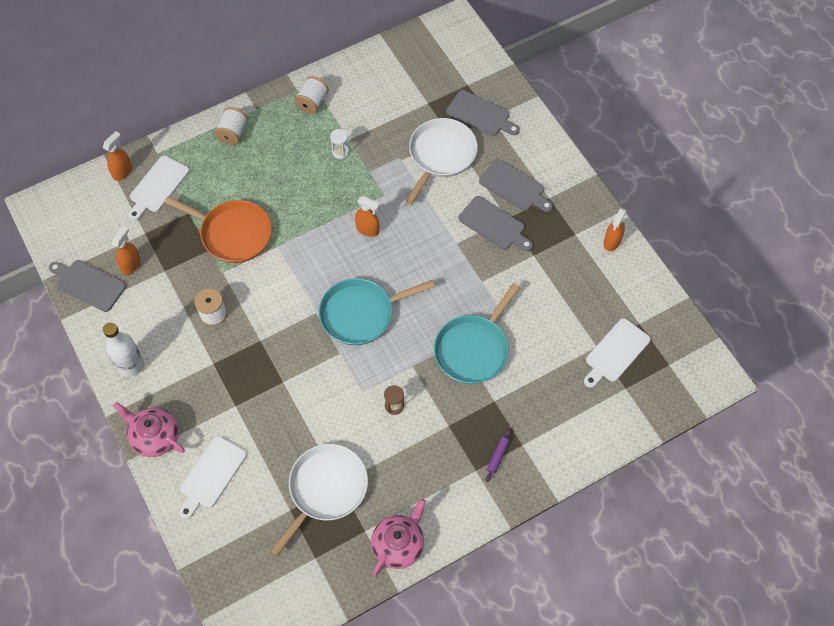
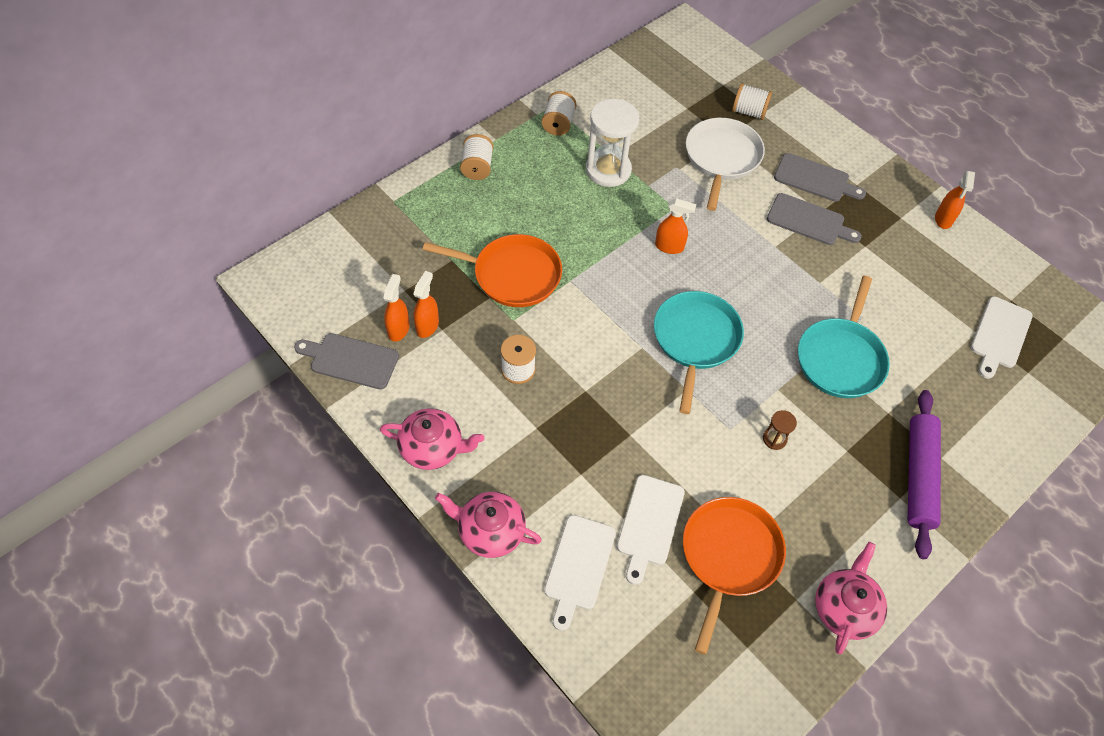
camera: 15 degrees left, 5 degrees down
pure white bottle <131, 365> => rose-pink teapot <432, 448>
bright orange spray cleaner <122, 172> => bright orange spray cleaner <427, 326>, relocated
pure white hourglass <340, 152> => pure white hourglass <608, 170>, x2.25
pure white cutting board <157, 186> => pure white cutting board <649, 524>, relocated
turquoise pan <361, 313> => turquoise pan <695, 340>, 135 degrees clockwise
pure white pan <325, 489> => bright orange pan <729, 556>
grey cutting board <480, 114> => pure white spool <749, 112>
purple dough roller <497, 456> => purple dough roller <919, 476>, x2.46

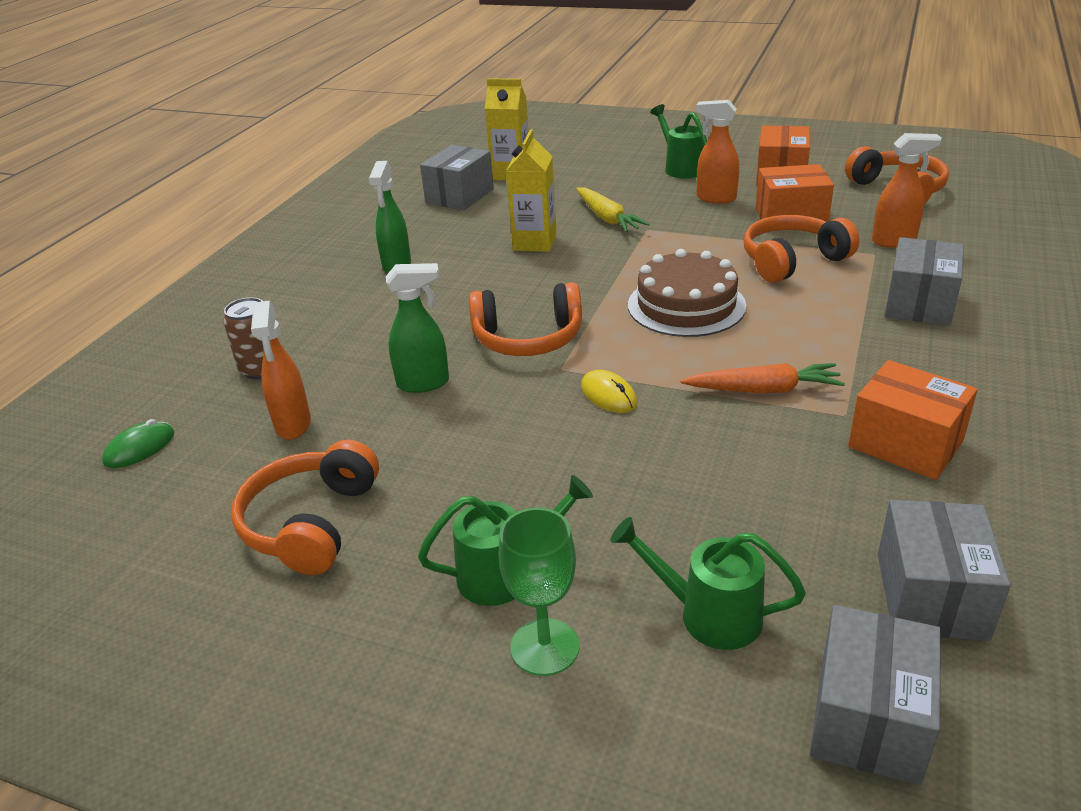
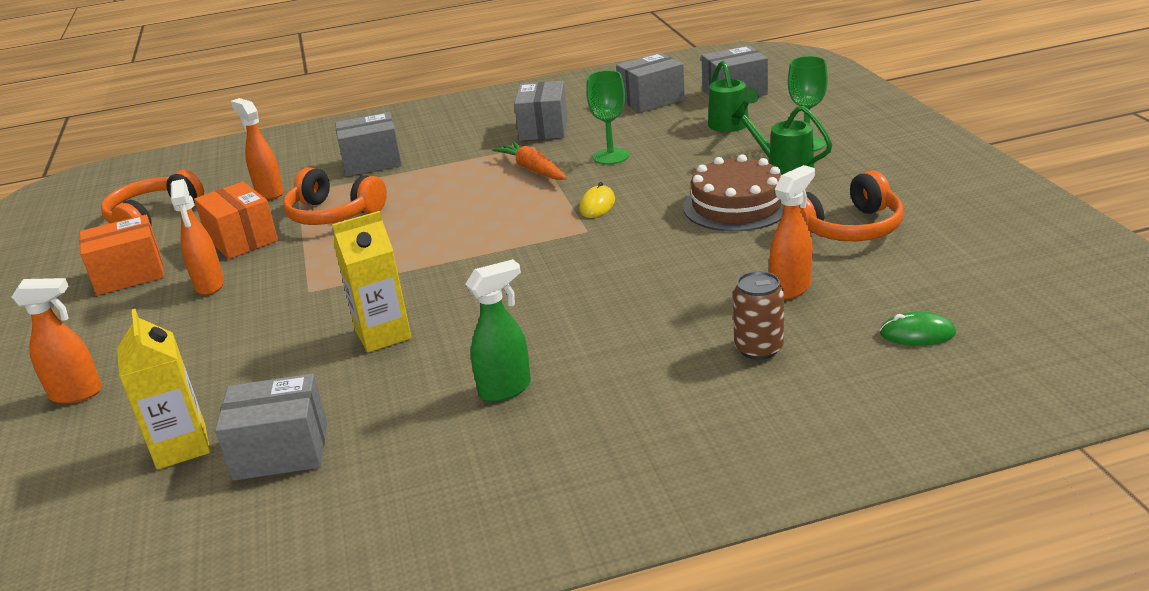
camera: 125 degrees left, 5 degrees down
nothing => bright orange spray cleaner <77, 394>
bright orange package <905, 444> => grey package <543, 128>
nothing => emerald wine glass <611, 156>
russet cake <686, 305> => russet cake <737, 205>, relocated
emerald spray cleaner <424, 383> => nothing
bright orange headphones <528, 338> => nothing
bright yellow carrot <607, 218> => nothing
emerald sprinkling can <681, 168> => nothing

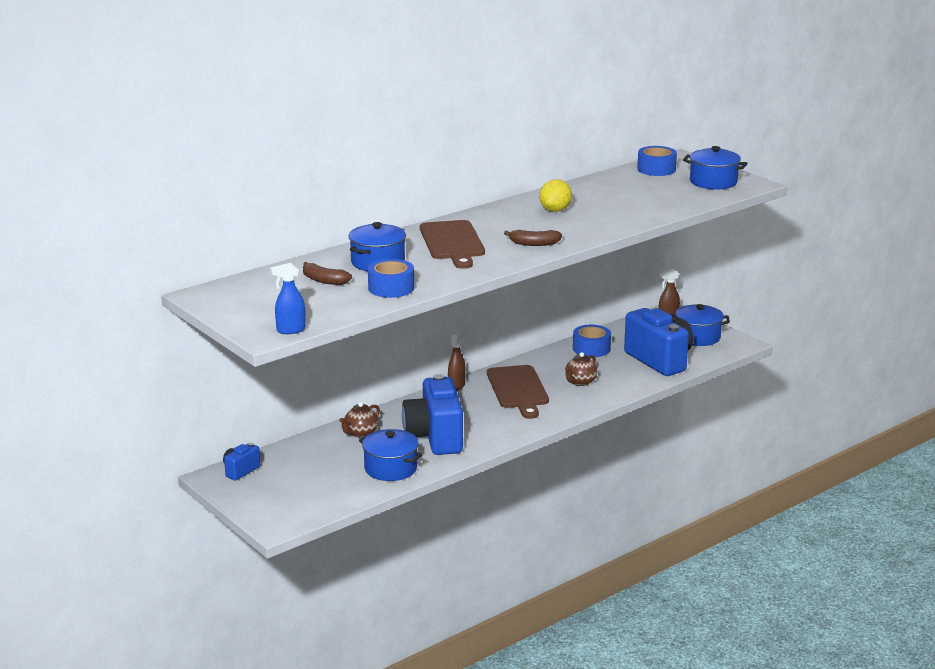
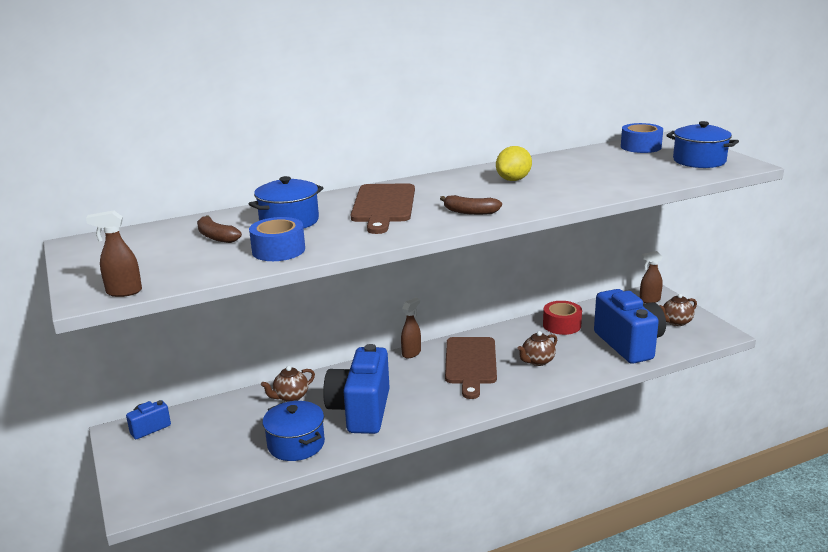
camera: 15 degrees right, 0 degrees up
cobalt spray cleaner <290, 330> => russet spray cleaner <123, 292>
cobalt tape <591, 348> => red tape <562, 325>
cobalt cooking pot <698, 337> => russet teapot <676, 322>

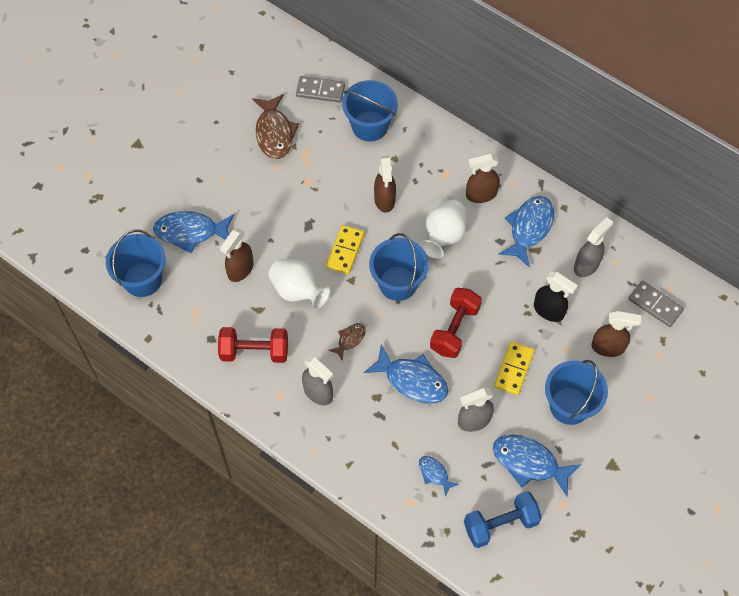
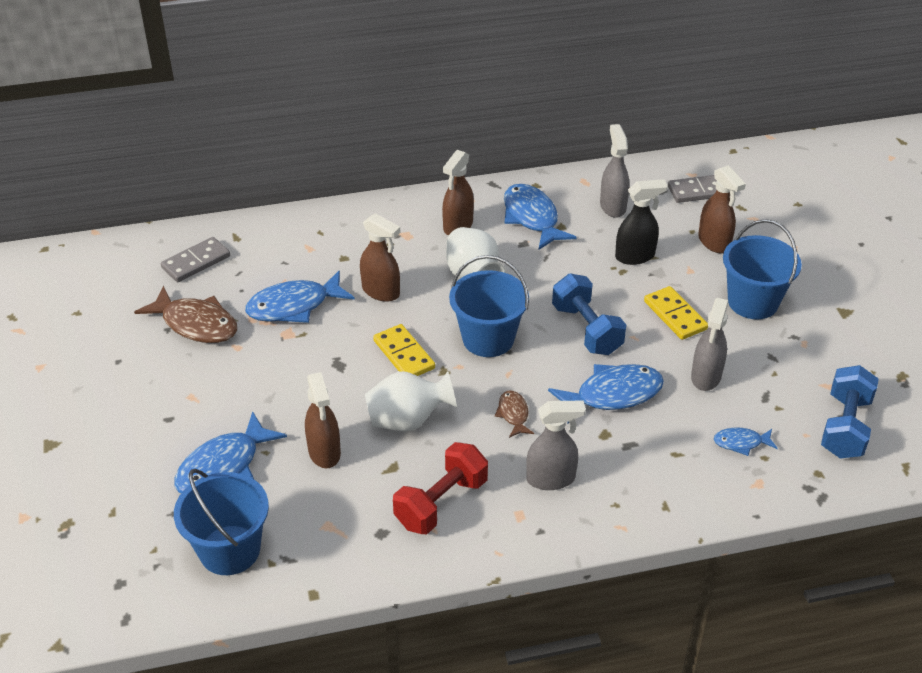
camera: 50 degrees left, 20 degrees down
cobalt toy fish <529, 463> => cobalt toy fish <294, 306>, relocated
red hand weight <454, 329> => cobalt hand weight <586, 330>
russet spray cleaner <608, 347> => russet spray cleaner <714, 242>, 105 degrees clockwise
cobalt sand bucket <370, 126> => nothing

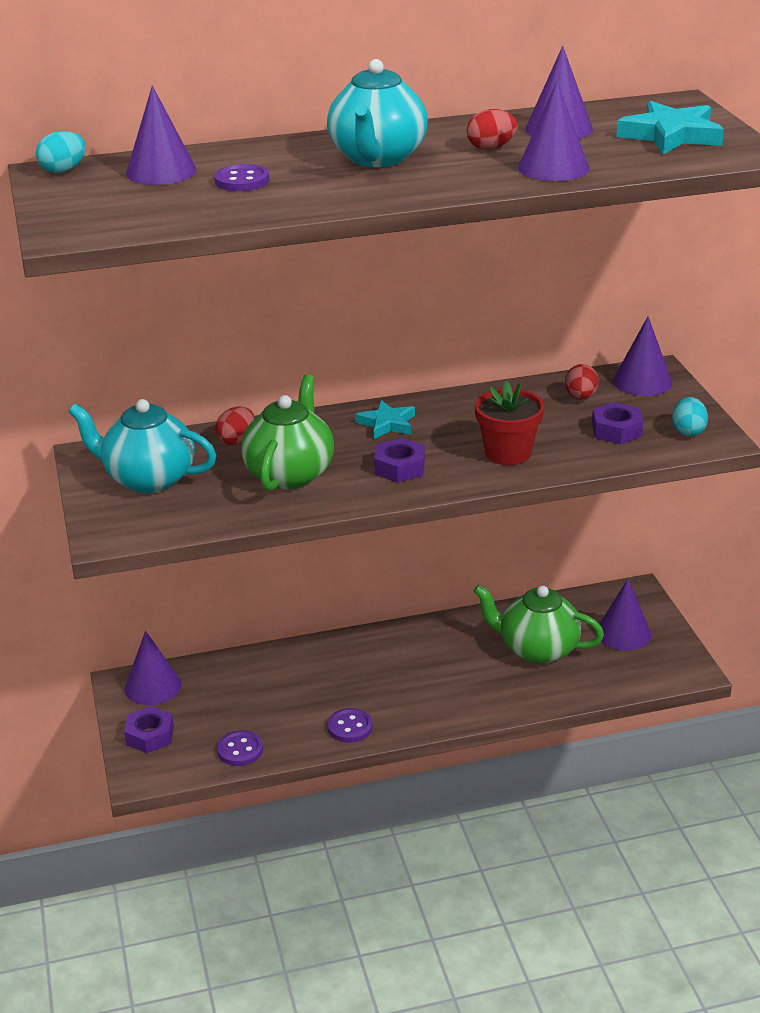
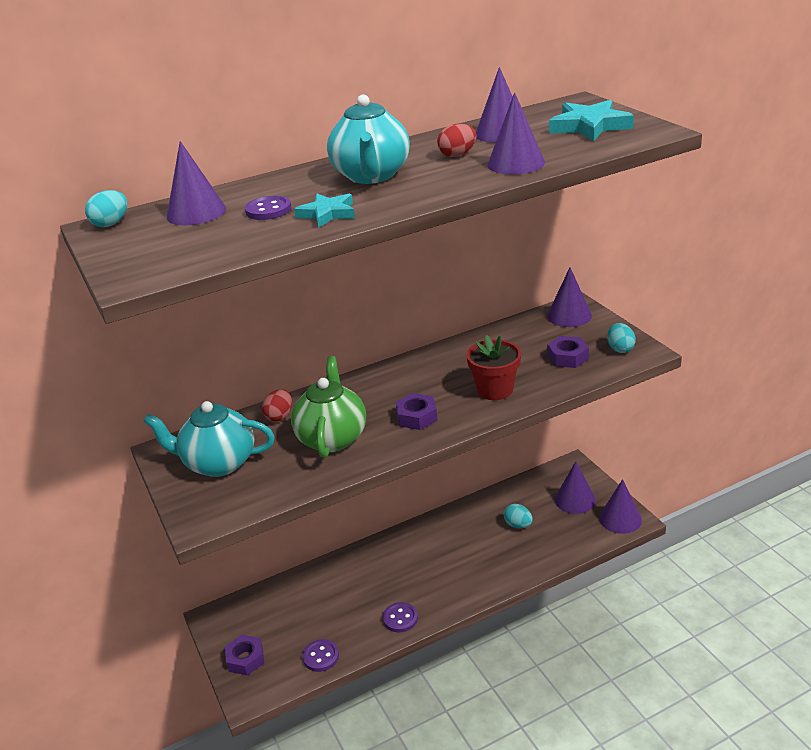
camera: 10 degrees left, 0 degrees up
turquoise star <387, 424> => turquoise star <327, 214>, relocated
emerald teapot <537, 649> => turquoise toy egg <518, 525>
purple cone <152, 686> => purple cone <620, 519>, relocated
red toy egg <580, 397> => nothing

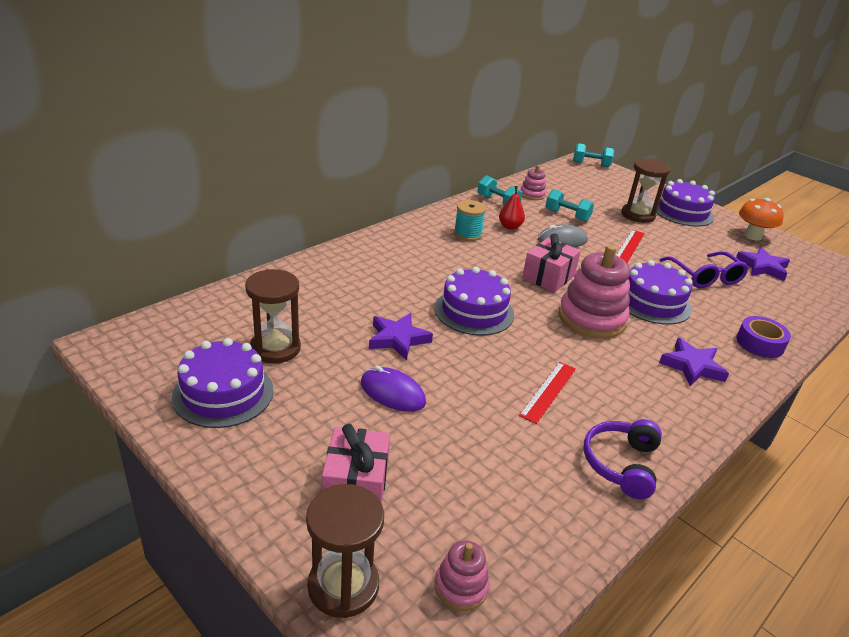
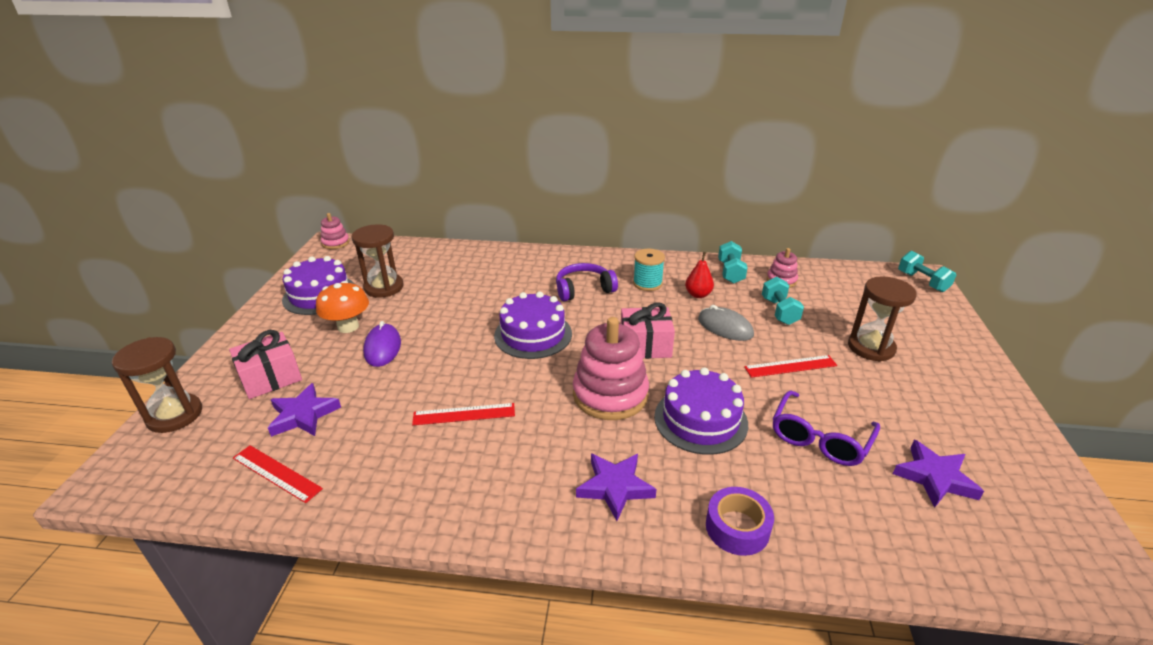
camera: 55 degrees right, 0 degrees up
nothing => red straightedge <276, 473>
purple star <398, 339> => purple star <303, 415>, relocated
bright orange toadstool <752, 236> => bright orange toadstool <348, 327>, relocated
rose-pink ring stacker <461, 586> => rose-pink ring stacker <335, 243>, relocated
purple headphones <621, 464> => purple headphones <584, 289>, relocated
purple cake <683, 212> => nothing

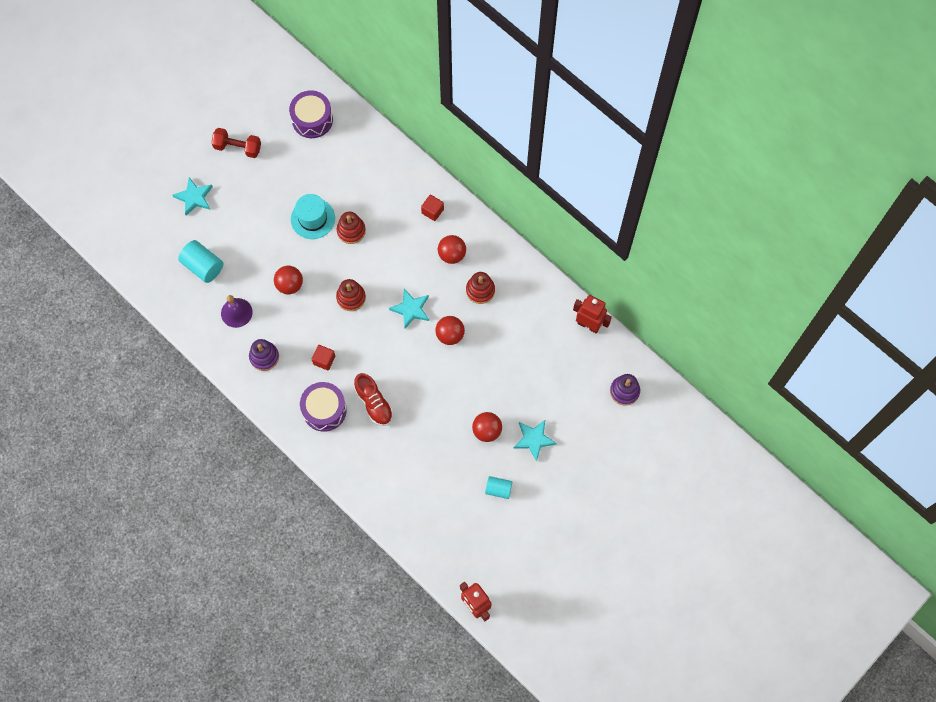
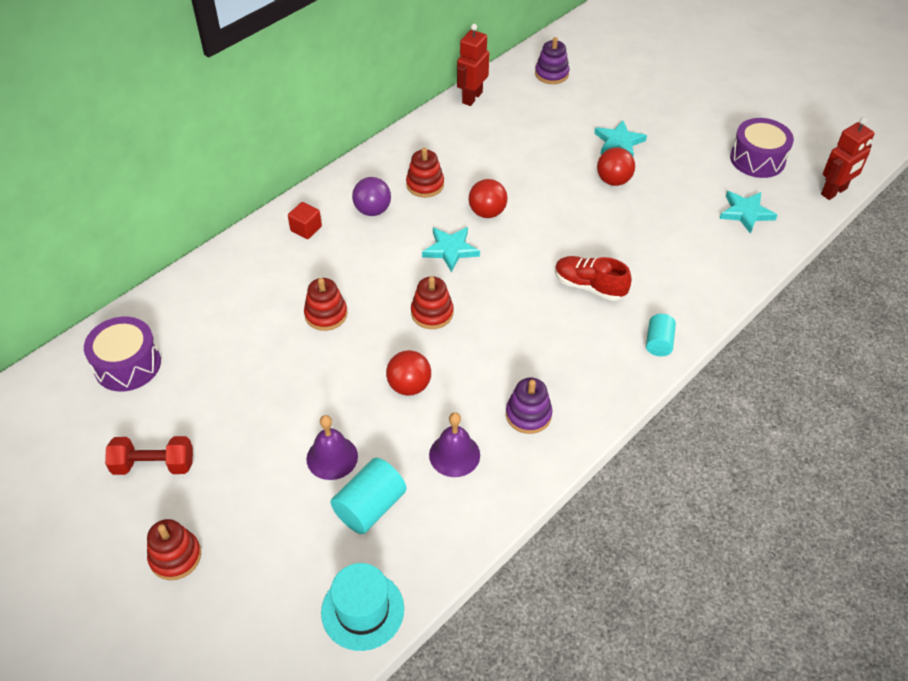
camera: 90 degrees left, 20 degrees down
red hand weight <238, 147> => red hand weight <154, 465>, 75 degrees clockwise
nothing => red ring stacker <175, 557>
nothing => purple bell <332, 457>
turquoise hat <312, 218> => turquoise hat <362, 610>, relocated
red play ball <452, 254> => purple play ball <372, 210>
red sneaker <374, 403> => red sneaker <589, 286>, 120 degrees counterclockwise
turquoise cylinder <498, 489> => turquoise cylinder <658, 343>, relocated
turquoise star <194, 197> => turquoise star <746, 213>, relocated
purple snare drum <324, 410> => purple snare drum <757, 159>, relocated
red solid cube <324, 360> => nothing

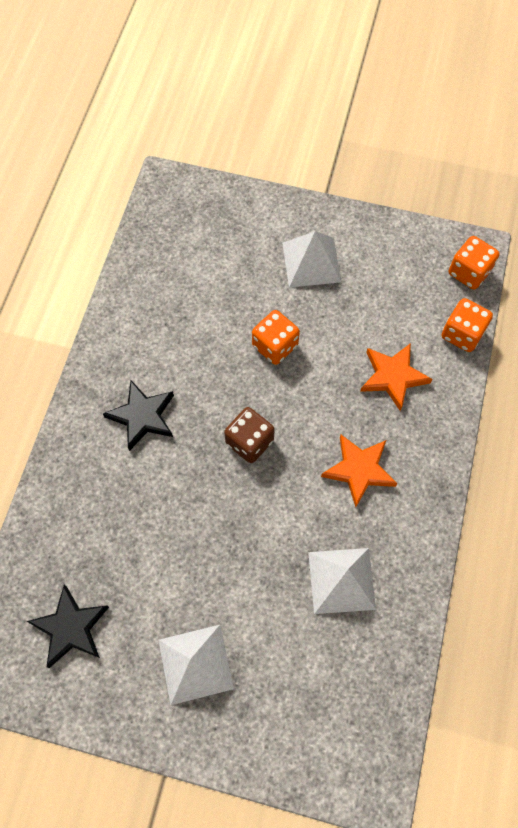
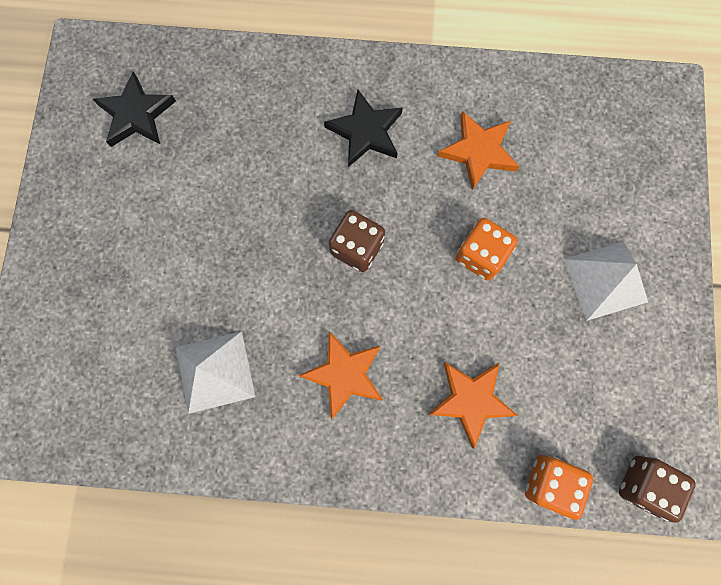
camera: 80 degrees right, 10 degrees up
nothing => bright orange star <478, 152>
bright orange game die <469, 272> => russet game die <643, 484>
pure white pyramid <195, 664> => nothing

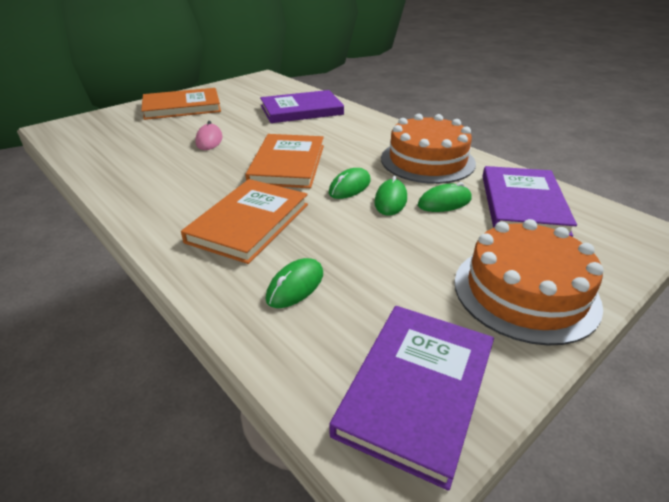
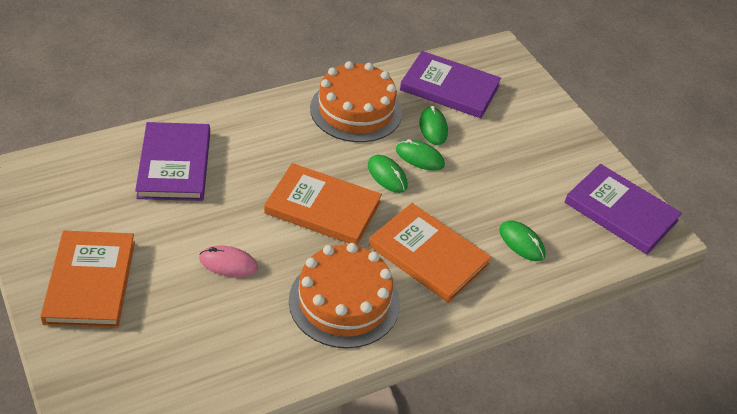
camera: 80 degrees left, 10 degrees up
bright orange cake <525, 292> => bright orange cake <344, 301>, relocated

